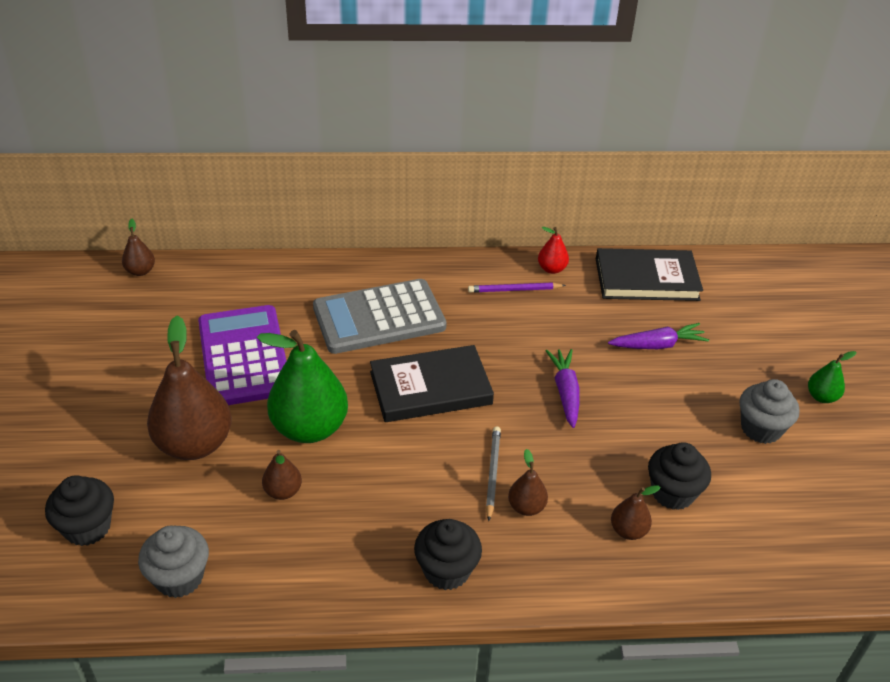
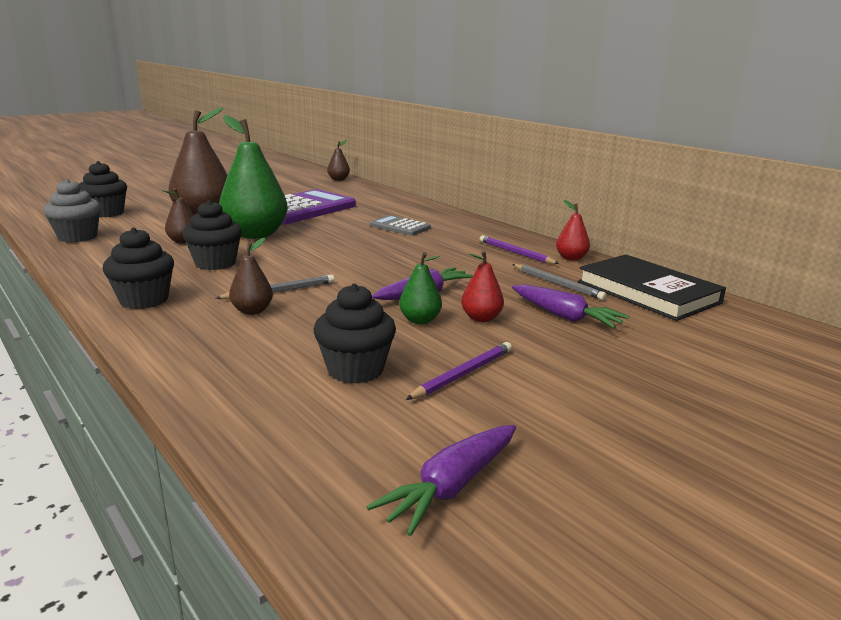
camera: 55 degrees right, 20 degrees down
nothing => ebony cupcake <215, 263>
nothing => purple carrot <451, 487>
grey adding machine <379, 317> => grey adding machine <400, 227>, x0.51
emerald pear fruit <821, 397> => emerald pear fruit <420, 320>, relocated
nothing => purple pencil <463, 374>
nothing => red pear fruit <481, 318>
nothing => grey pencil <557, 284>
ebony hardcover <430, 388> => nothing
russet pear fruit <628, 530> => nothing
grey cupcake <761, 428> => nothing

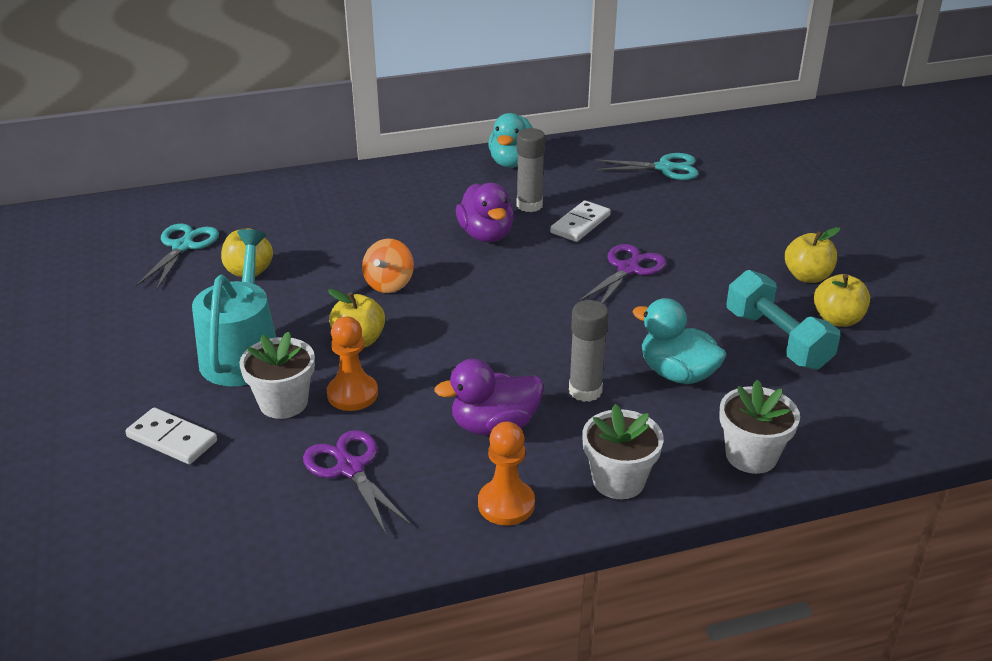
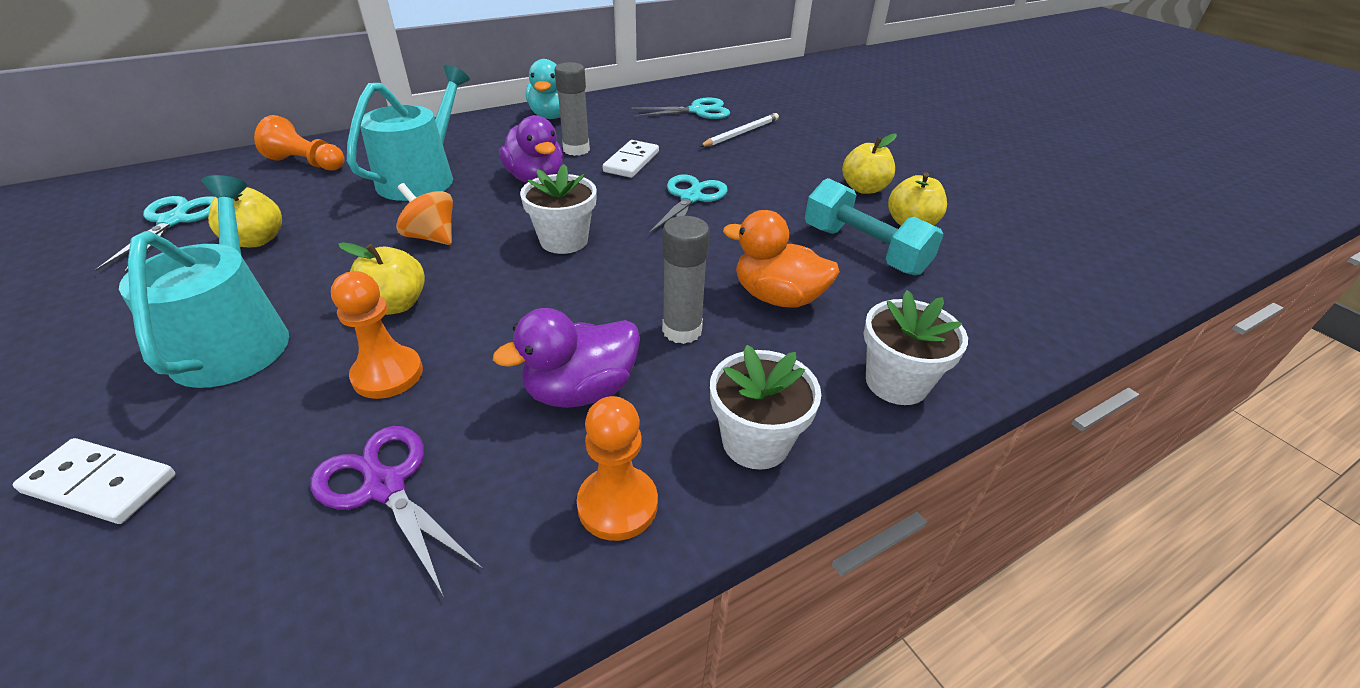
camera: 15 degrees left, 5 degrees up
nothing => bright orange game pawn <307, 163>
nothing => turquoise sprinkling can <422, 178>
bright orange spinning top <389, 284> => bright orange spinning top <431, 237>, 120 degrees clockwise
pure white potted plant <283, 403> => pure white potted plant <564, 240>, relocated
purple shears <628, 269> => turquoise shears <690, 198>
nothing => pure white pencil <741, 133>
turquoise toy duck <677, 373> => bright orange toy duck <777, 297>

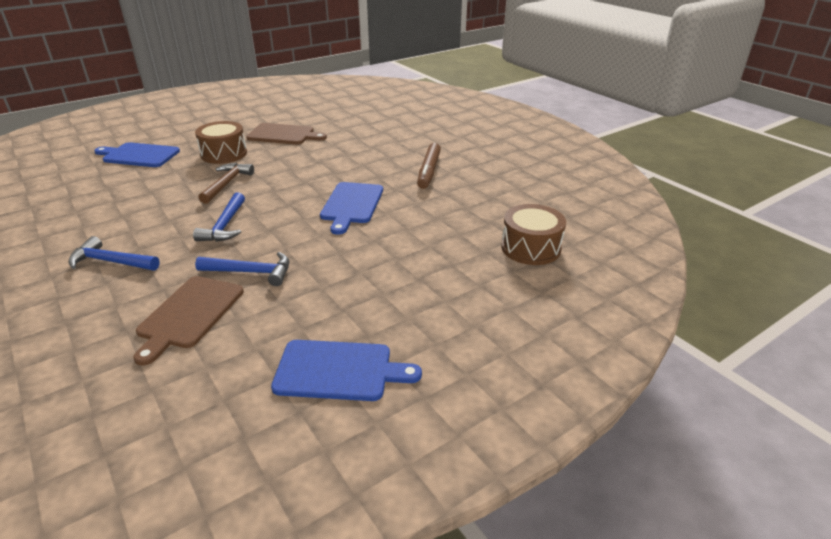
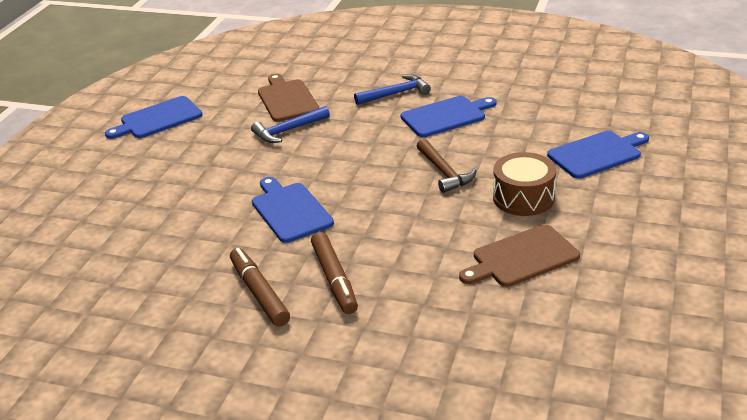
camera: 145 degrees right, 0 degrees up
nothing => russet felt pen <334, 279>
nothing => cobalt cutting board <446, 116>
cobalt hammer <225, 226> => nothing
russet snare drum <530, 248> => nothing

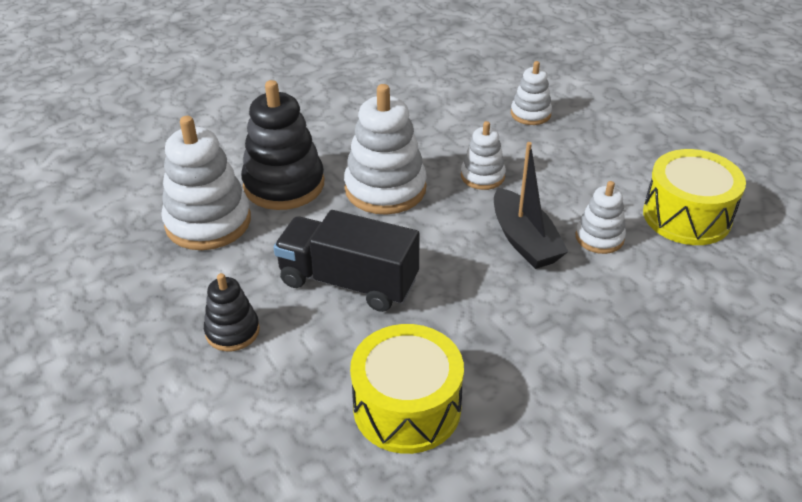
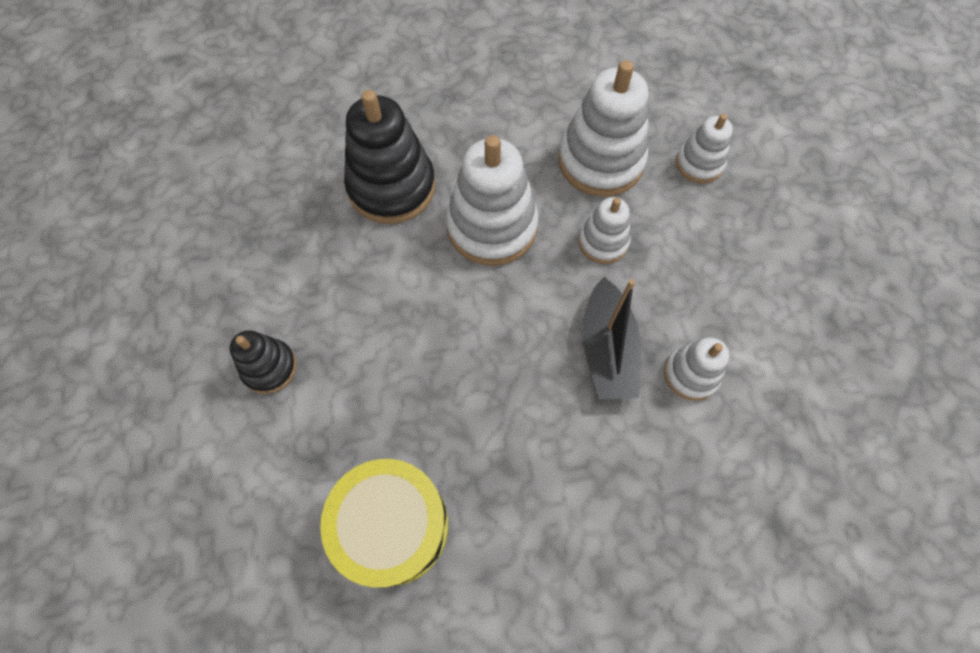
camera: 20 degrees right, 25 degrees up
pure white ring stacker <208, 222> => pure white ring stacker <600, 161>, relocated
ebony lorry <348, 281> => nothing
bright yellow snare drum <686, 216> => nothing

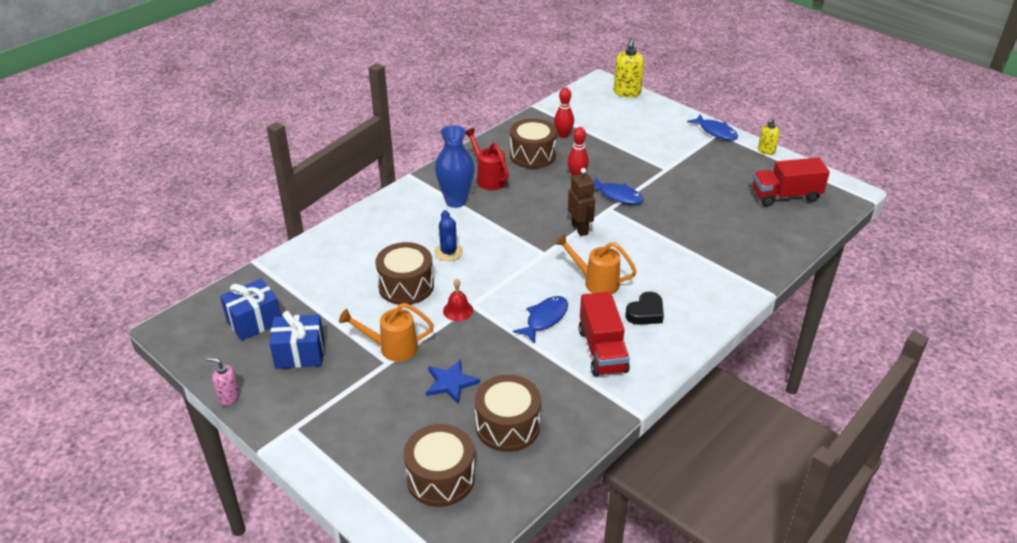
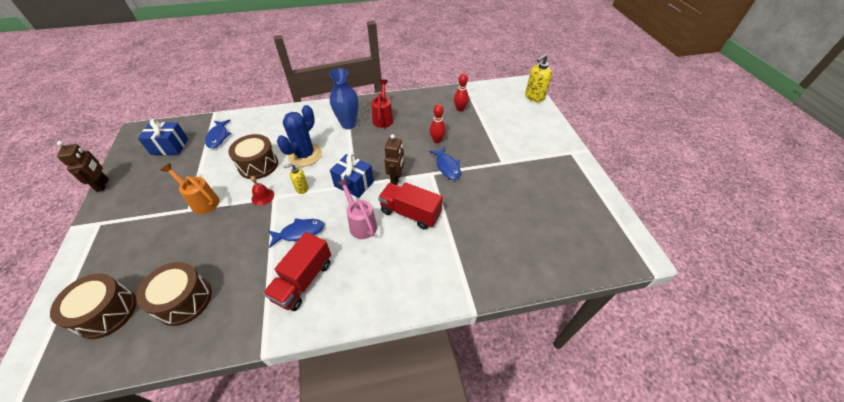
camera: 35 degrees right, 10 degrees up
rose-pink soap pump <229, 397> => russet toy robot <103, 185>
cobalt toy fish <716, 132> => cobalt toy fish <218, 137>, relocated
cobalt prickly plant <448, 252> => cobalt prickly plant <305, 155>, x1.65
bright yellow soap pump <766, 151> => bright yellow soap pump <302, 188>, relocated
cobalt wrapped gift <300, 353> => cobalt wrapped gift <354, 184>, relocated
bright orange sprinkling can <595, 282> => rose-pink sprinkling can <361, 223>
red lorry <785, 196> => red lorry <410, 213>, relocated
cobalt star <451, 383> => nothing
russet snare drum <532, 155> => nothing
ebony heart <645, 313> => nothing

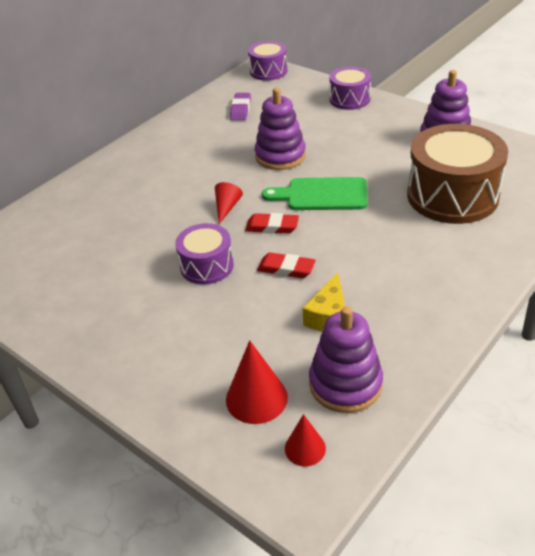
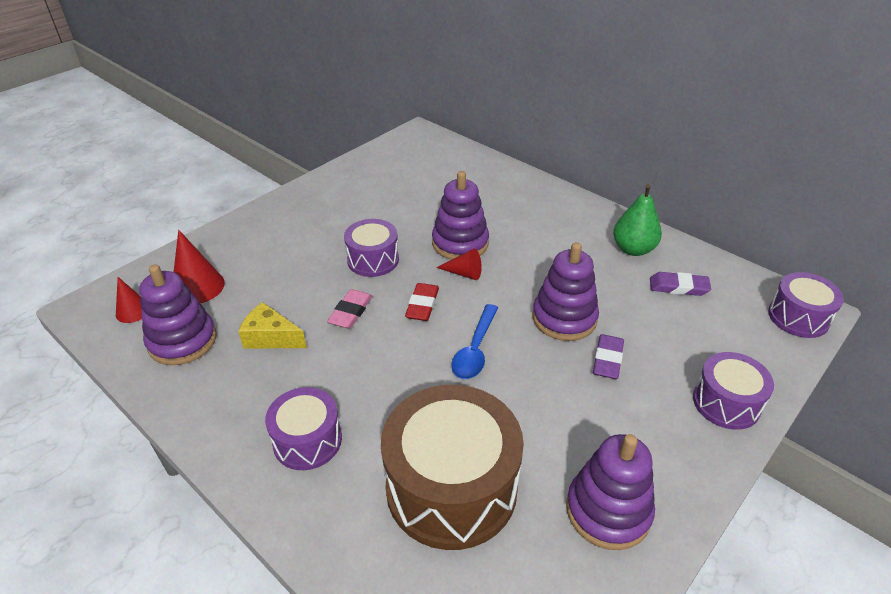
camera: 90 degrees right, 0 degrees up
nothing => purple snare drum <307, 440>
red gum eraser <286, 269> => rose-pink gum eraser <351, 312>
nothing => purple ring stacker <460, 243>
emerald cutting board <322, 195> => cobalt teaspoon <475, 349>
nothing => purple gum eraser <607, 360>
nothing => emerald pear fruit <633, 249>

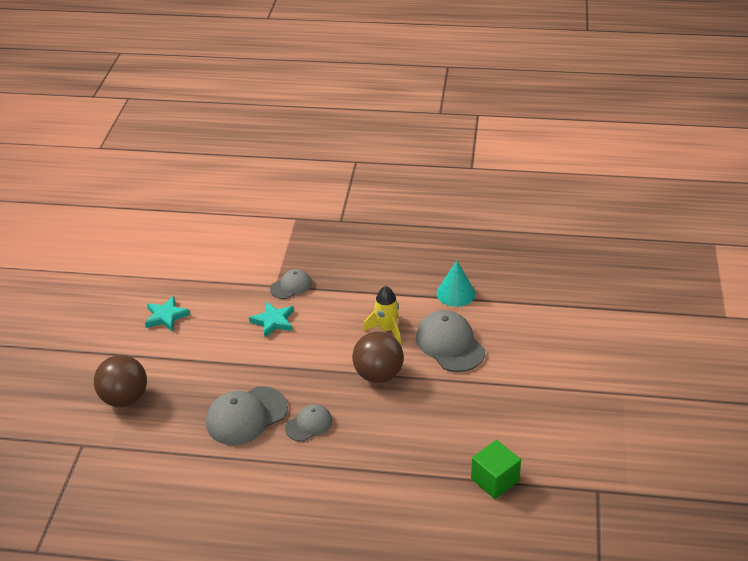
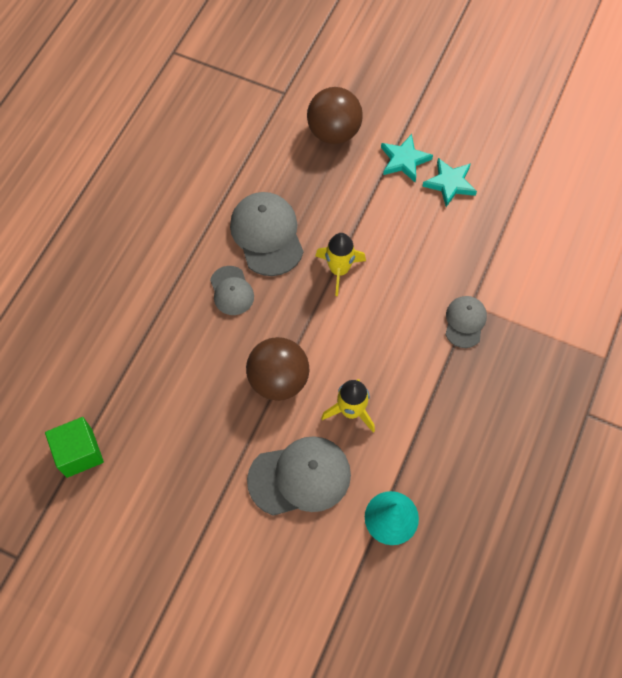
camera: 105 degrees right, 25 degrees up
nothing => bright yellow rocket <339, 270>
turquoise star <273, 321> => turquoise star <404, 160>, relocated
grey peaked cap <291, 286> => grey peaked cap <465, 322>, 150 degrees counterclockwise

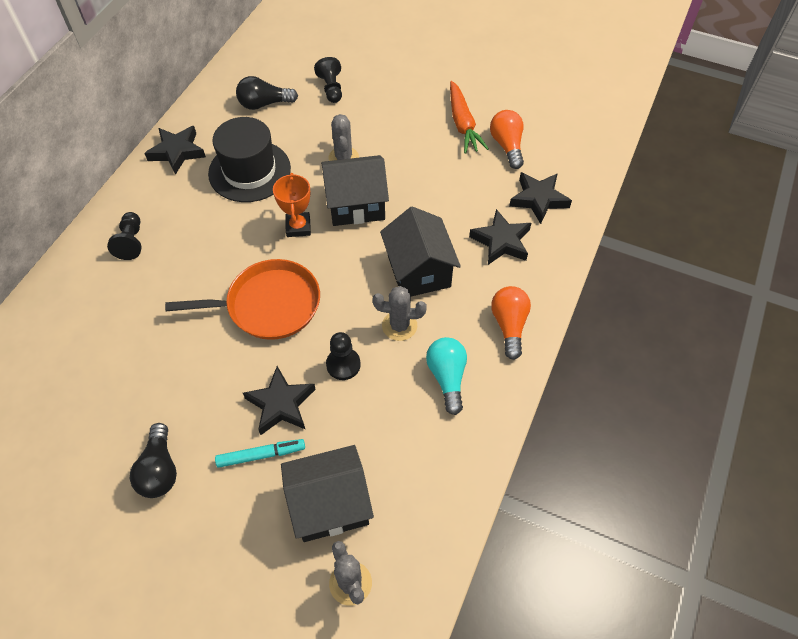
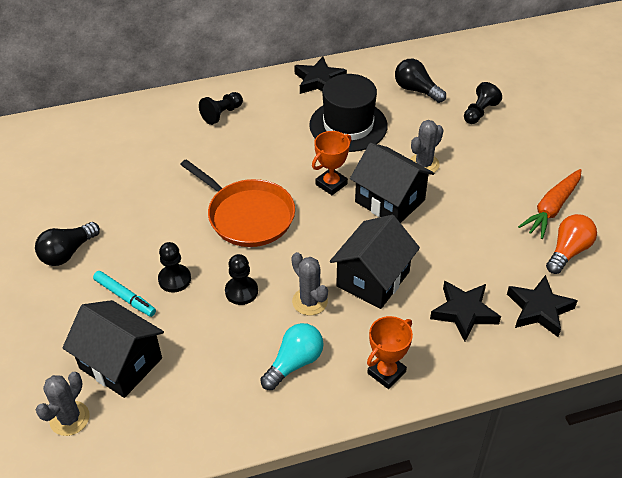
camera: 50 degrees right, 10 degrees down
ebony star <281, 404> => ebony game pawn <174, 279>
bright orange light bulb <509, 326> => bright orange award cup <386, 372>

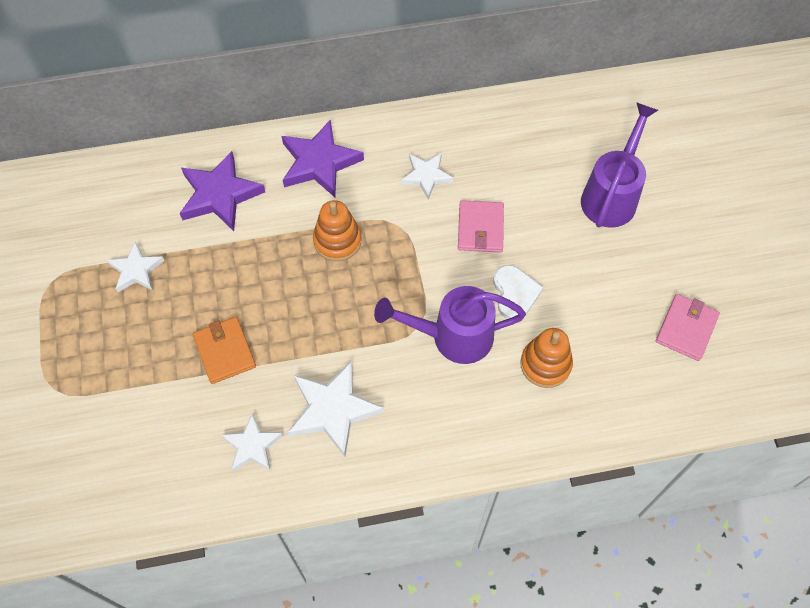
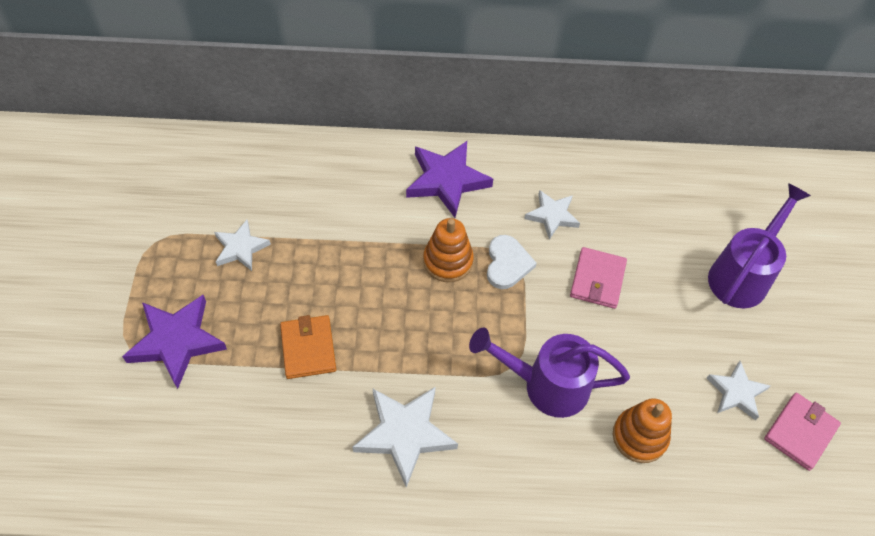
camera: 10 degrees right, 5 degrees down
purple star <220, 195> => purple star <177, 341>, relocated
pure white heart <515, 293> => pure white heart <507, 264>, relocated
pure white star <252, 446> => pure white star <736, 392>, relocated

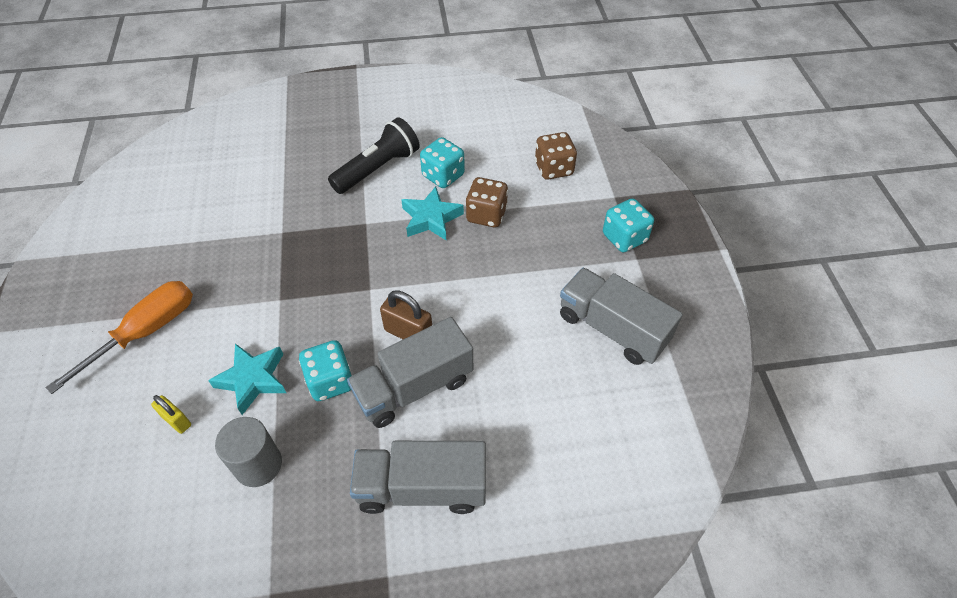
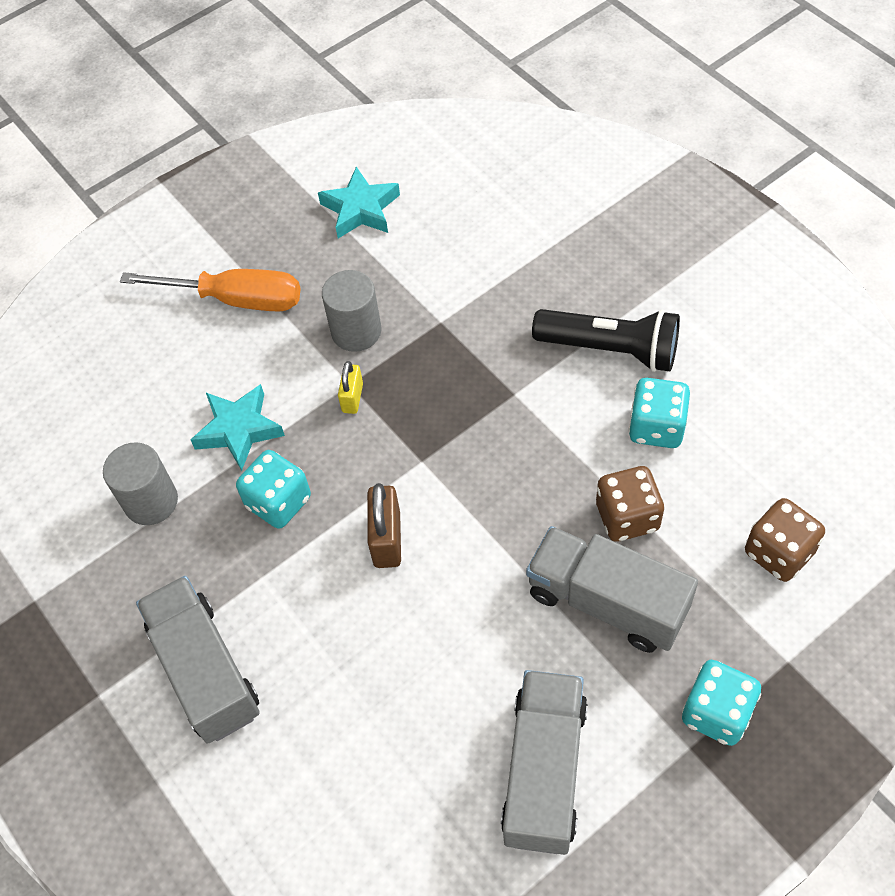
camera: 65 degrees right, 5 degrees up
turquoise star <431, 218> => turquoise star <360, 209>, relocated
nothing => grey cylinder <356, 331>
bright yellow padlock <176, 420> => bright yellow padlock <352, 398>, relocated
grey lorry <414, 387> => grey lorry <606, 602>, relocated

